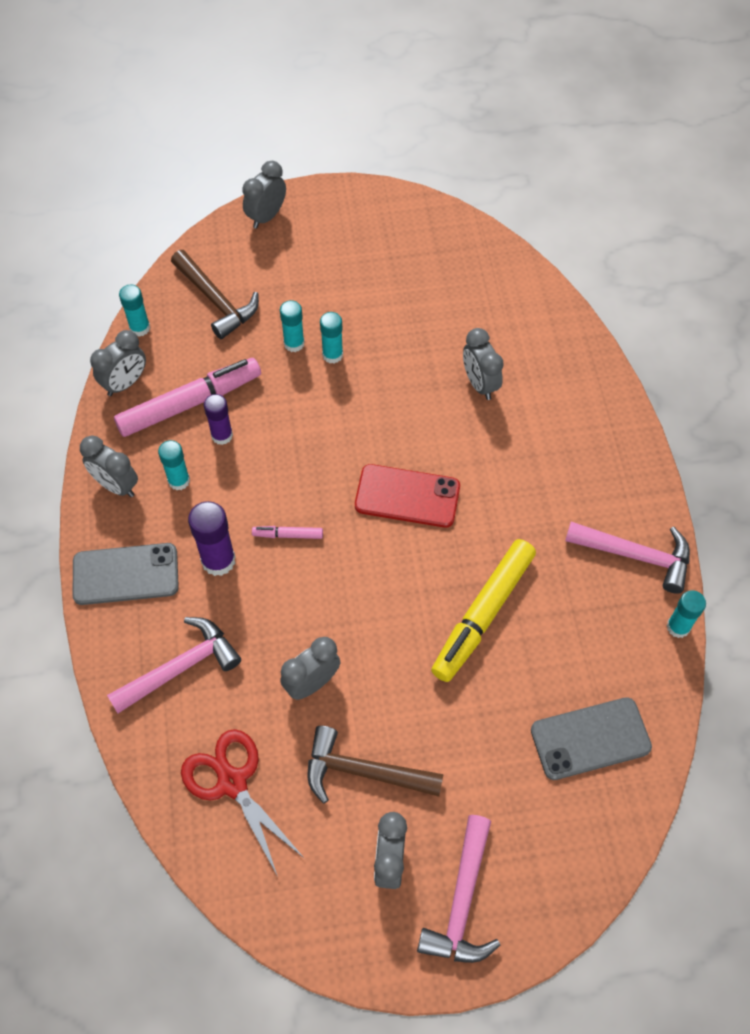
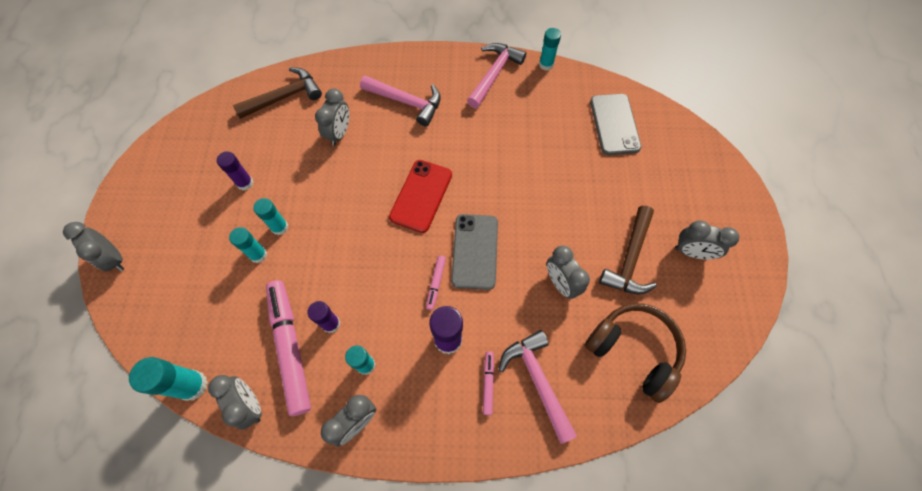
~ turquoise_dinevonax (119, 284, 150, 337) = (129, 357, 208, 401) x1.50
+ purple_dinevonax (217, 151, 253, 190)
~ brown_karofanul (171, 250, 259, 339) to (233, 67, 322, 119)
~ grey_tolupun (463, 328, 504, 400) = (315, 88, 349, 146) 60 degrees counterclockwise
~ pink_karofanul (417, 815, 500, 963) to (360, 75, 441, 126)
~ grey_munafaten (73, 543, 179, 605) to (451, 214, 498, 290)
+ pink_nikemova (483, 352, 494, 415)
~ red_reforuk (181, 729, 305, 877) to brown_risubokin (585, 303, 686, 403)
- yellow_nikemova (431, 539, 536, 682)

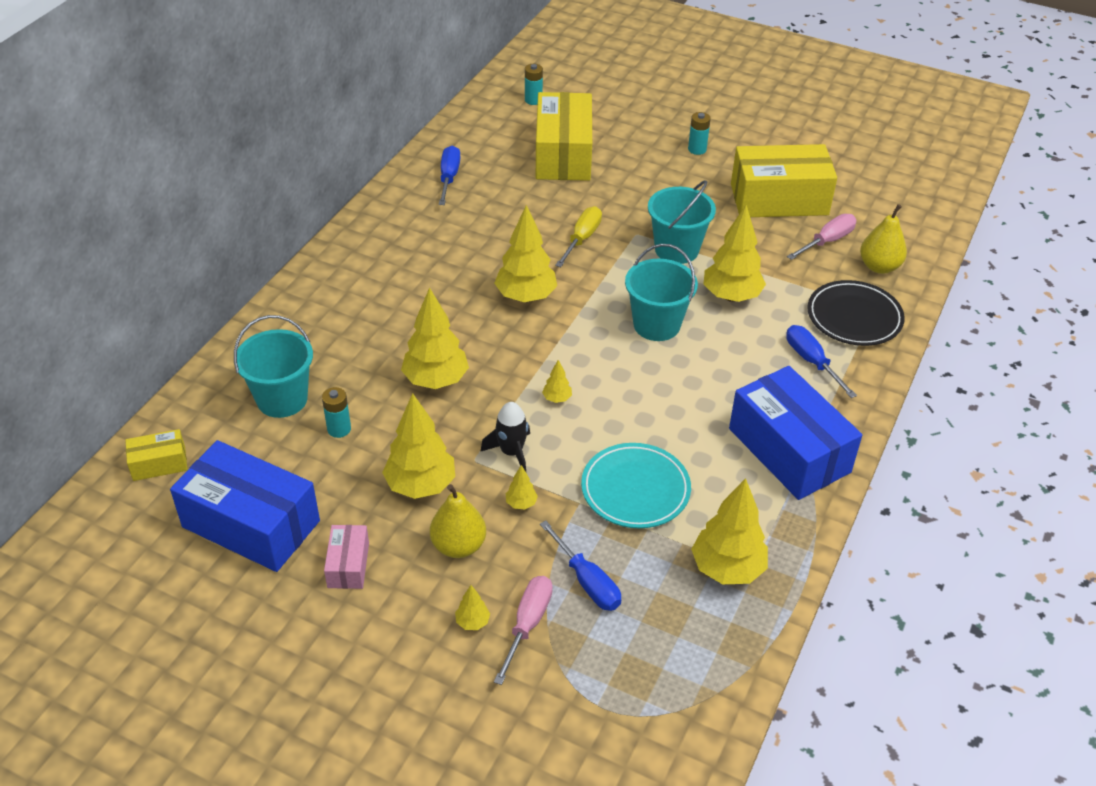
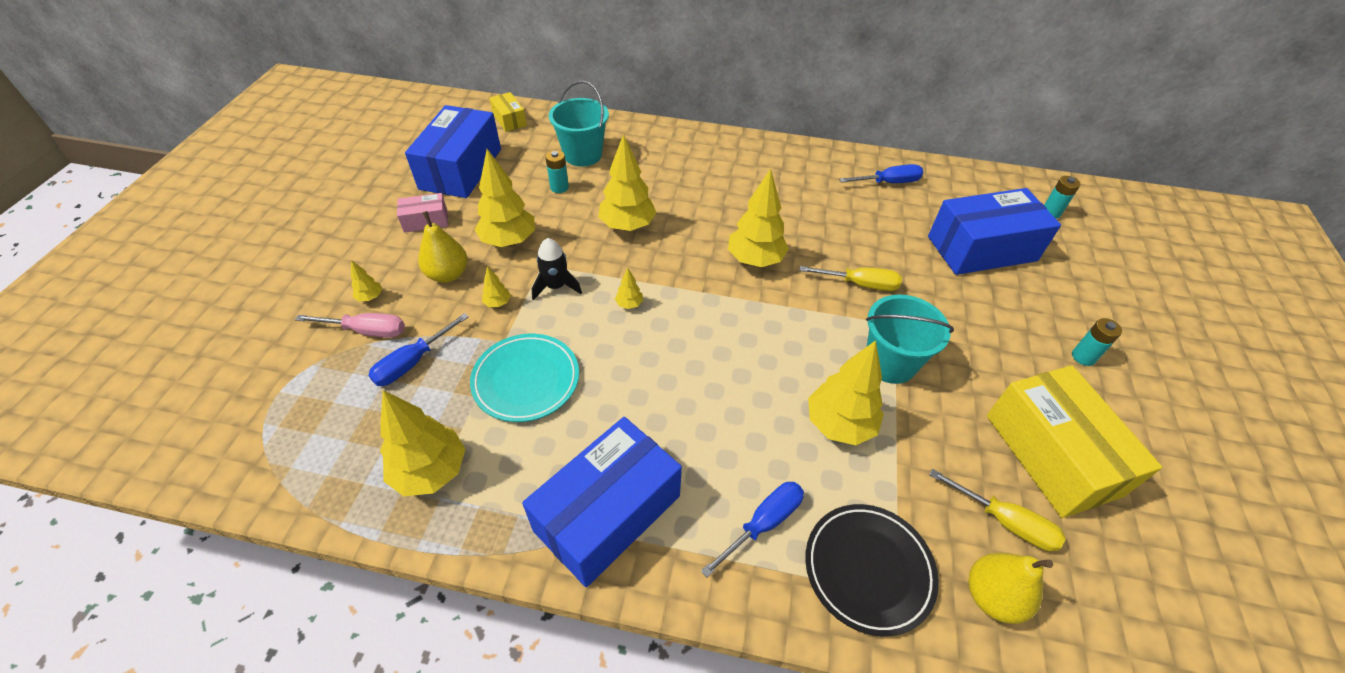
~ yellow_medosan (536, 92, 592, 181) to blue_medosan (928, 188, 1061, 275)
~ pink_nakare (787, 214, 856, 260) to yellow_nakare (929, 469, 1065, 551)
- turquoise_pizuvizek (625, 244, 698, 341)

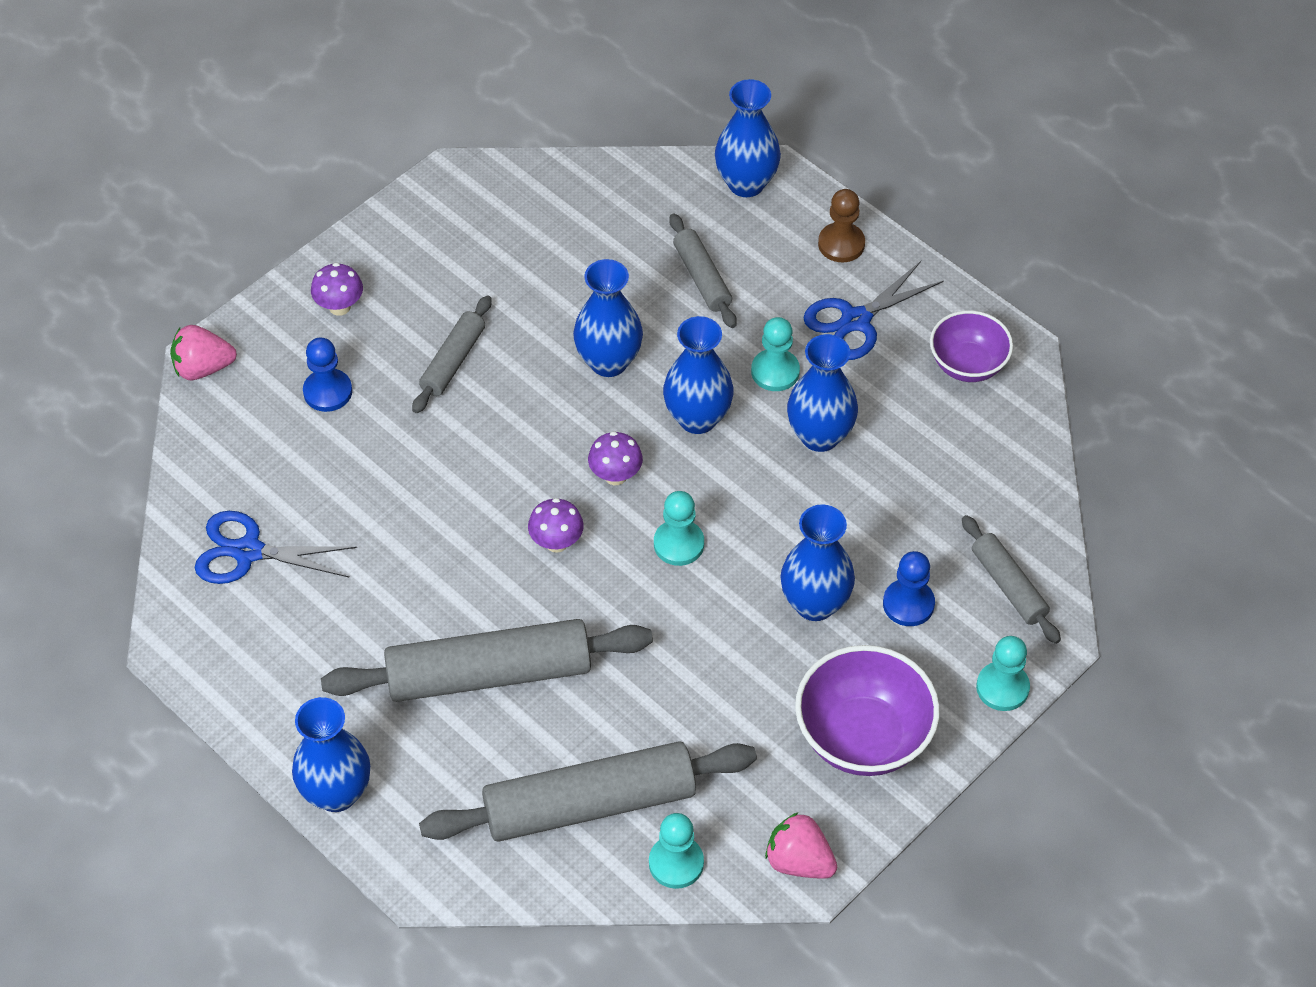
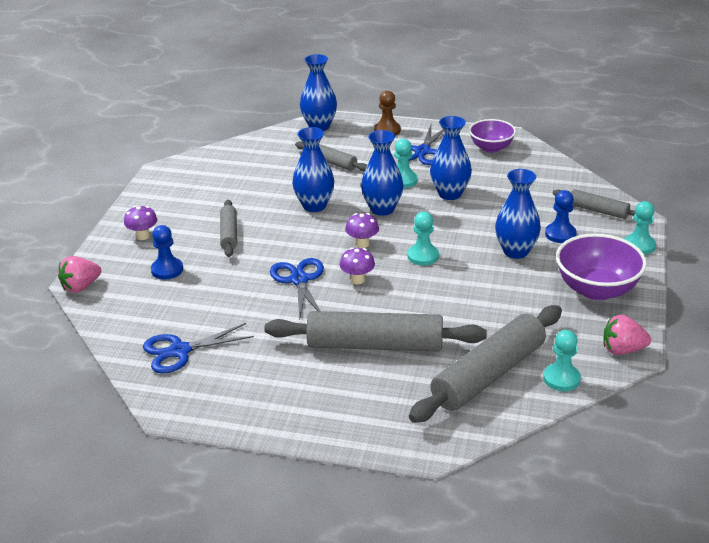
~ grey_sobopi (321, 619, 653, 702) = (265, 311, 487, 351) 45 degrees clockwise
+ blue_reforuk (270, 258, 324, 320)
- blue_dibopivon (292, 697, 370, 812)

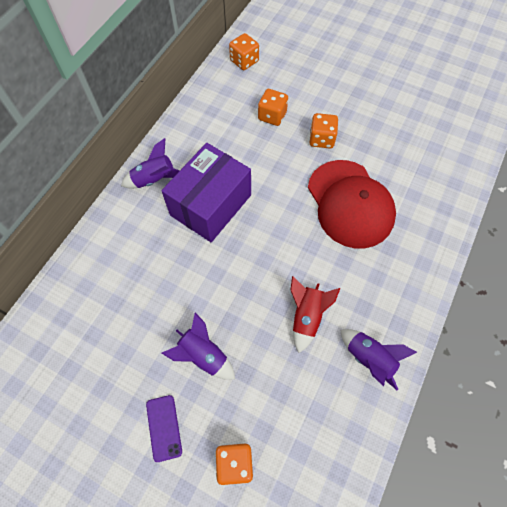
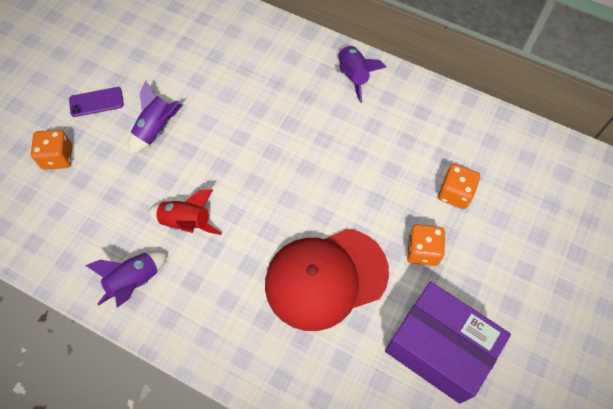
~ purple_medosan (162, 143, 251, 242) to (385, 282, 511, 404)
- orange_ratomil (229, 33, 259, 70)

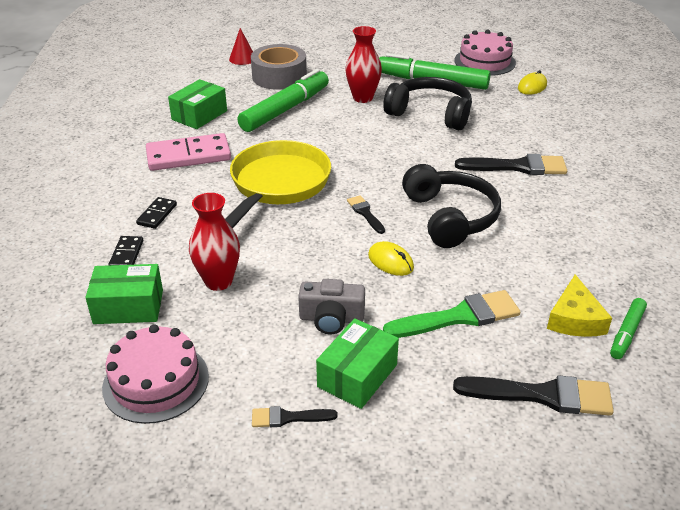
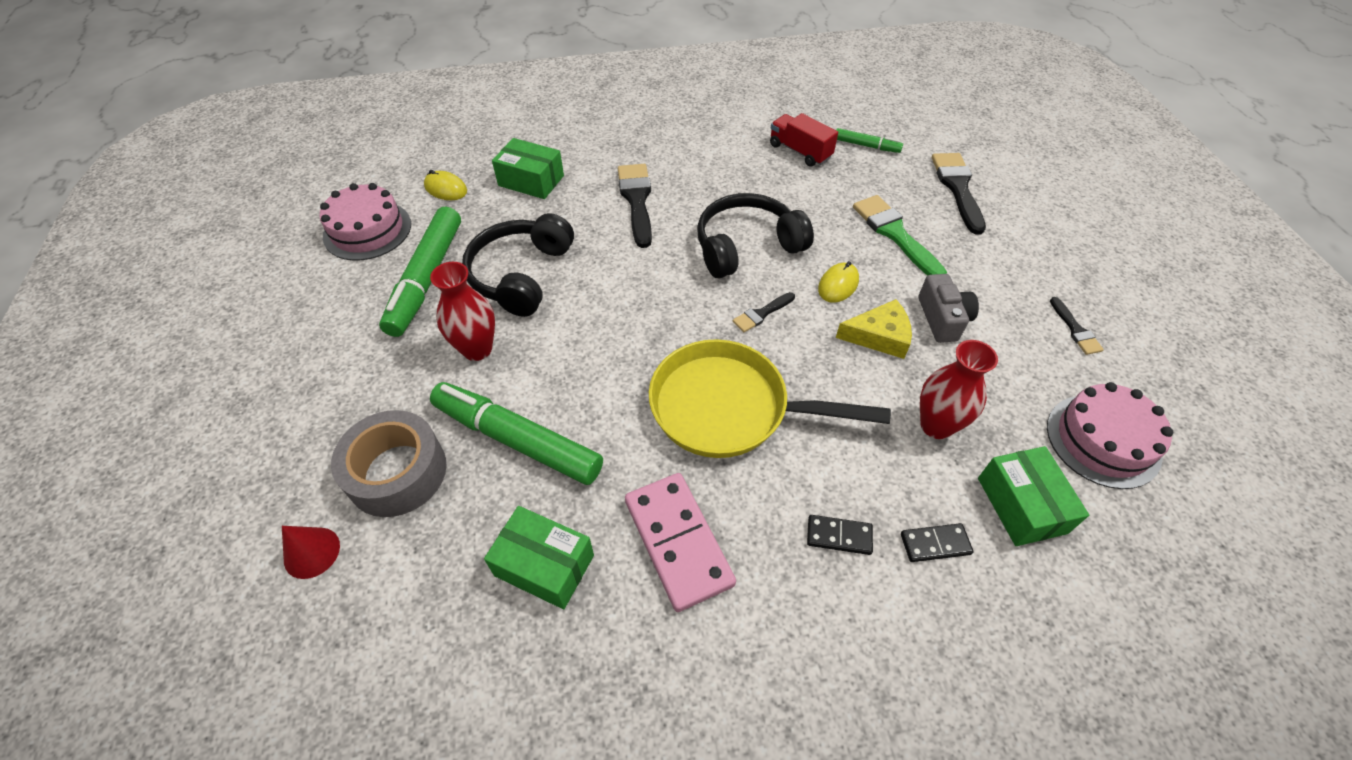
~ green_medosan (316, 318, 399, 409) to (492, 138, 564, 199)
+ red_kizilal (770, 113, 838, 167)
~ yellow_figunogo (547, 274, 612, 337) to (836, 299, 912, 359)

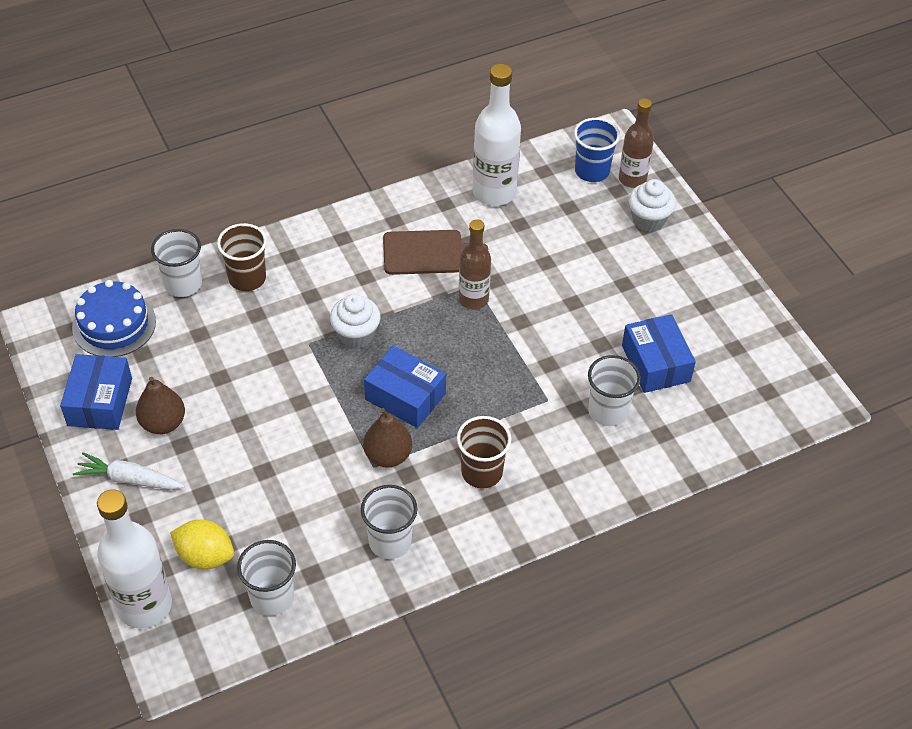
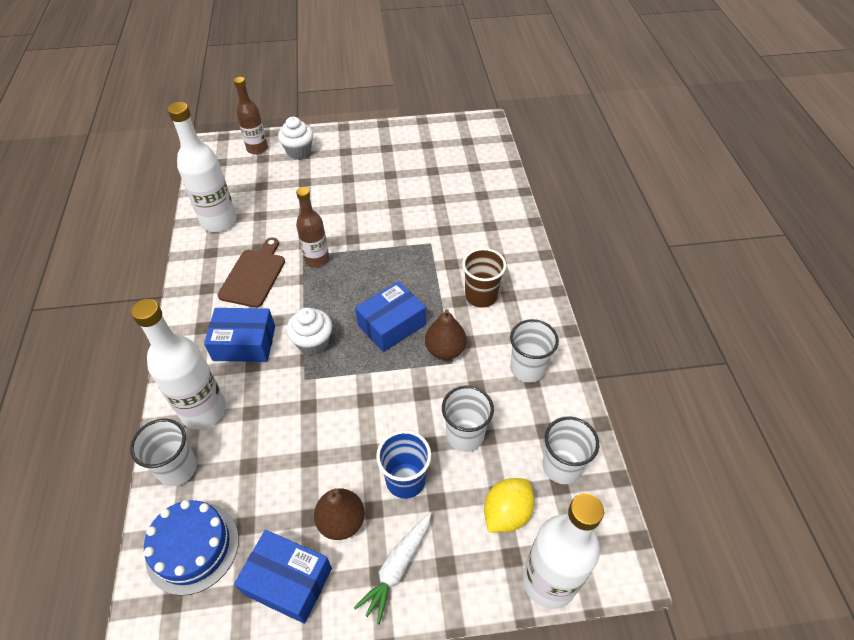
~ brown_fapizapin (217, 223, 267, 291) to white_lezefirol (131, 299, 226, 430)
~ blue_medosan (622, 314, 696, 393) to (204, 308, 275, 362)
~ blue_fapizapin (574, 118, 620, 182) to (376, 430, 431, 499)
~ white_fapizapin (588, 355, 641, 426) to (442, 386, 494, 452)

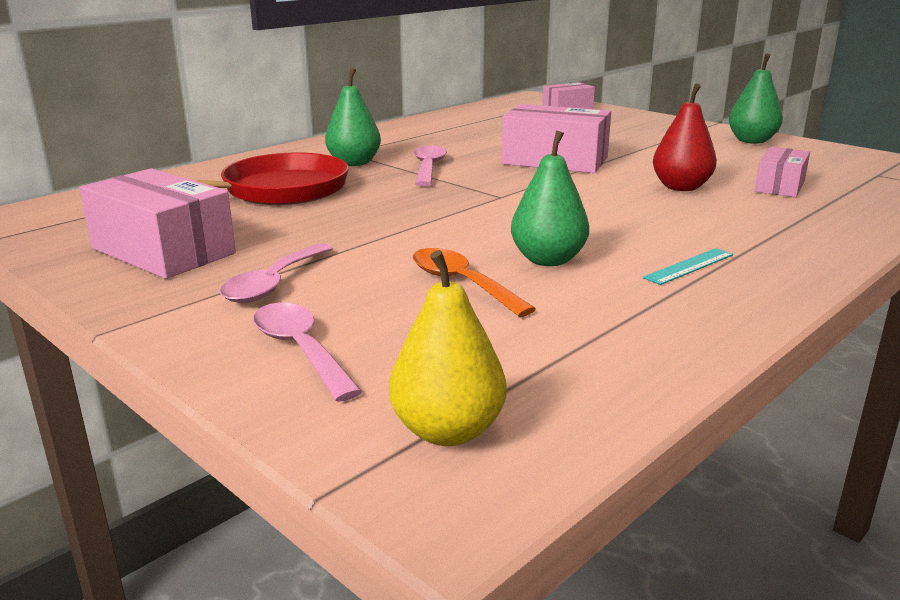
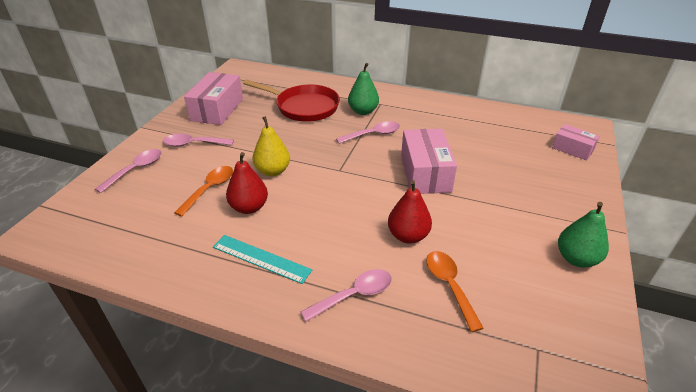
~ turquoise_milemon (643, 248, 733, 285) = (213, 235, 312, 284) x1.57
~ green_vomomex (511, 130, 589, 266) to red_vomomex (226, 152, 268, 214)
~ yellow_vomomex (389, 250, 507, 446) to (252, 116, 290, 176)
+ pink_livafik (301, 269, 392, 322)
~ pink_medosan (755, 147, 810, 197) to orange_livafik (426, 251, 484, 332)

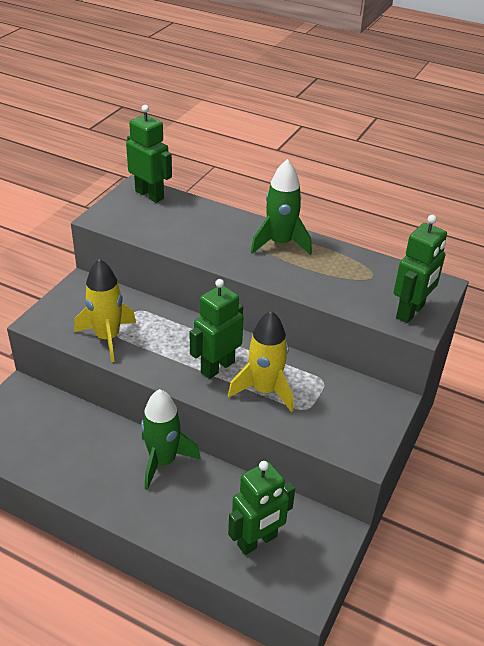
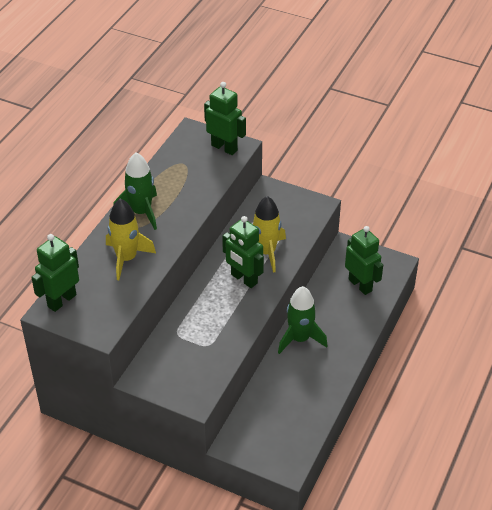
~ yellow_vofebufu (74, 259, 136, 362) to (106, 199, 156, 280)

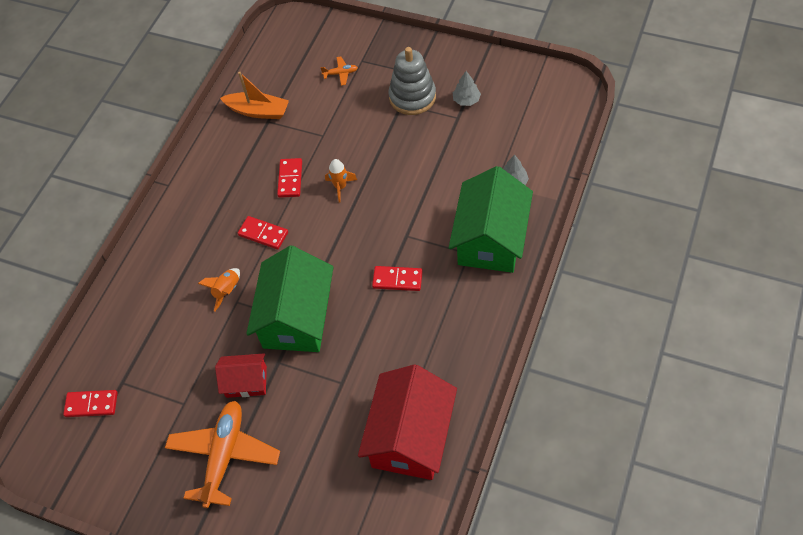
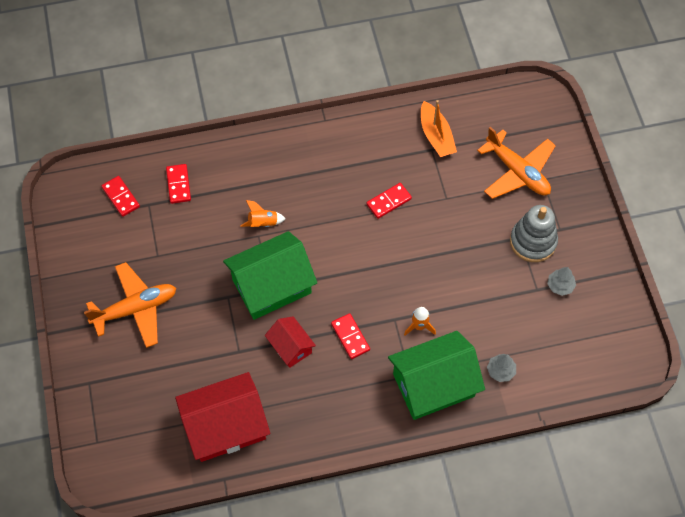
~ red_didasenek (238, 216, 288, 249) to (166, 164, 191, 204)
~ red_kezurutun (215, 353, 267, 398) to (265, 316, 316, 368)
~ orange_vofebufu (325, 159, 357, 202) to (404, 307, 436, 336)
~ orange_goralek (320, 56, 358, 86) = (477, 127, 556, 199) x2.40

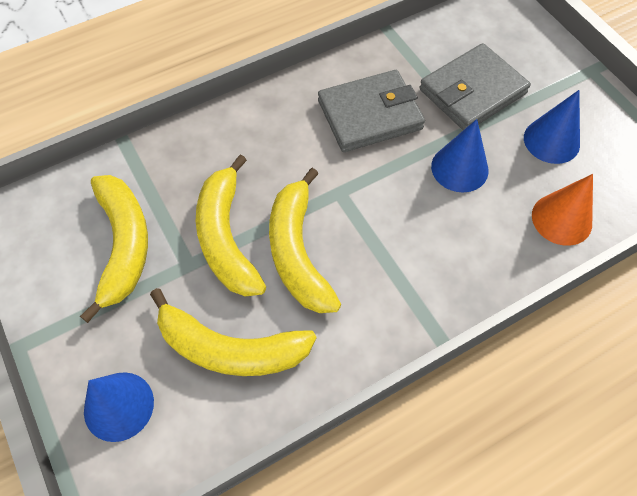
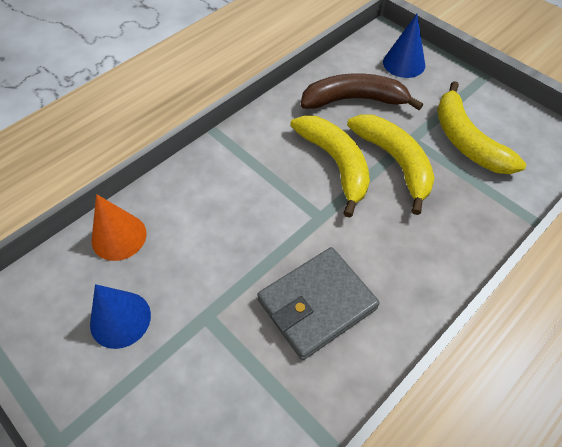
~ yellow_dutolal (150, 288, 317, 376) to brown_dutolal (301, 73, 423, 110)
- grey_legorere (420, 43, 531, 130)
- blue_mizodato (431, 119, 489, 192)

